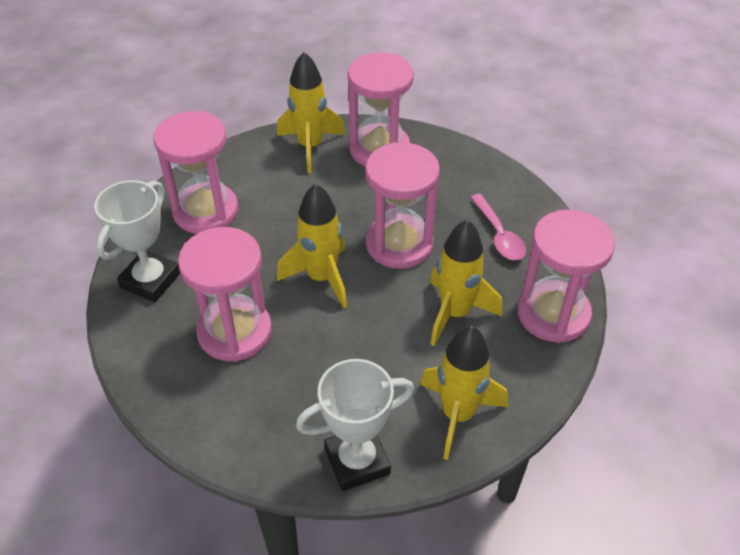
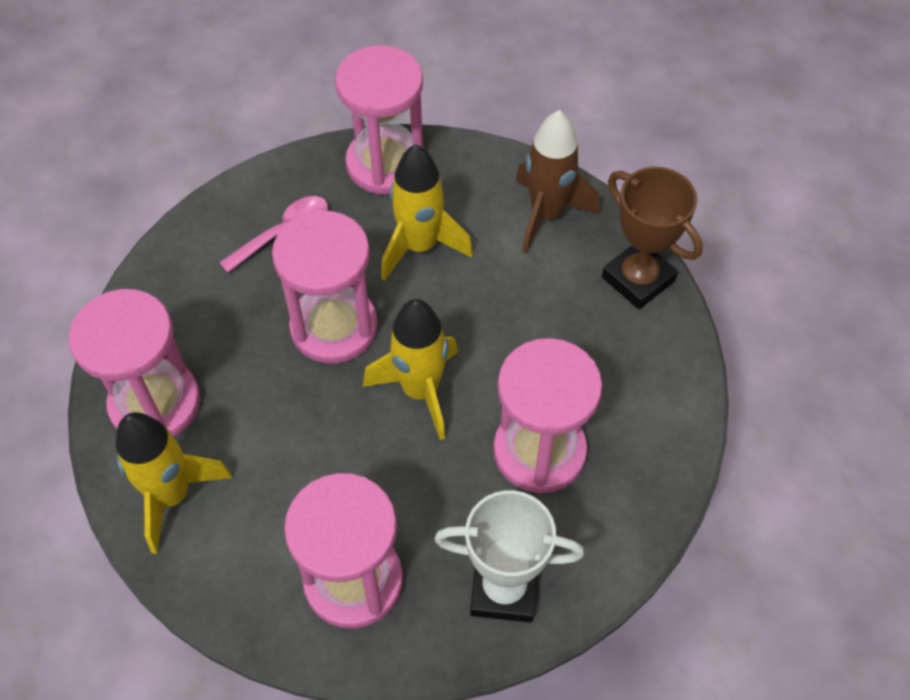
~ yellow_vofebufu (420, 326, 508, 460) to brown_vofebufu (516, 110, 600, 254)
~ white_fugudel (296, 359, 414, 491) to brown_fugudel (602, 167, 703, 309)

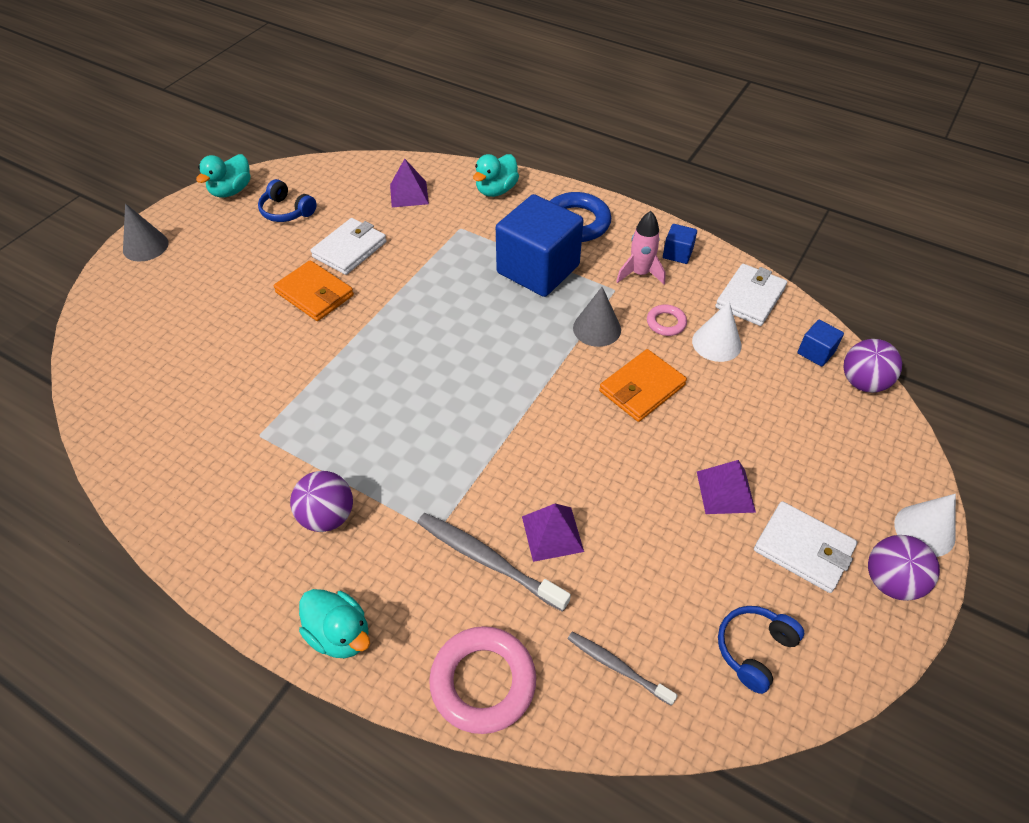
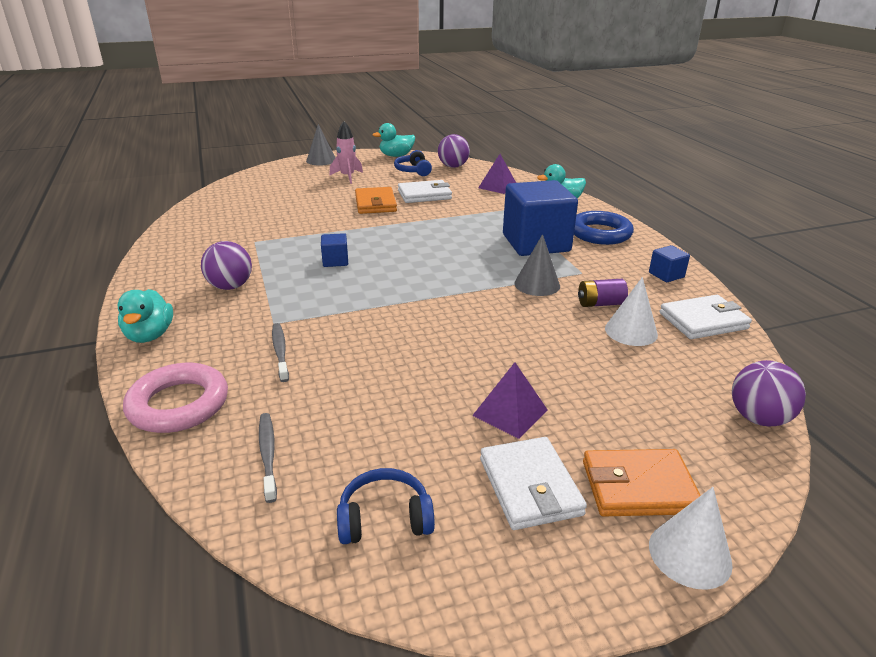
~ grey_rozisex (417, 513, 571, 612) = (272, 323, 289, 382) x0.63
~ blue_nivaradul (797, 320, 844, 367) to (321, 233, 348, 267)
~ pink_vofebufu (616, 211, 666, 285) to (329, 121, 363, 184)
~ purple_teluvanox (868, 535, 940, 601) to (438, 134, 470, 168)
~ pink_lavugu (647, 305, 687, 336) to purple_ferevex (578, 279, 628, 307)
~ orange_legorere (599, 349, 687, 422) to (583, 449, 701, 517)
- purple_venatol (522, 504, 584, 562)

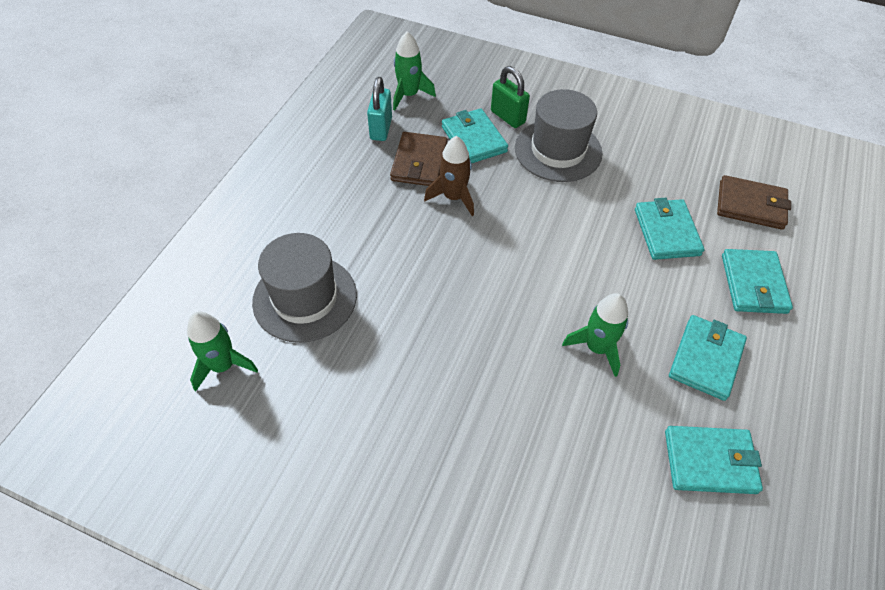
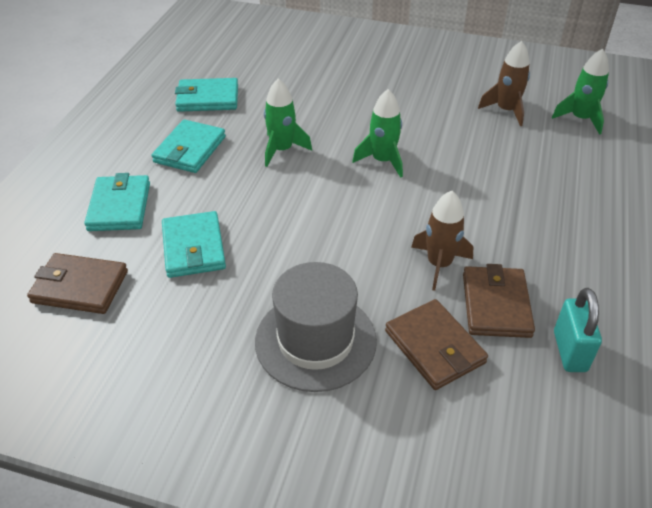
~ green_vofebufu (393, 31, 436, 110) to (352, 89, 403, 178)
~ turquoise_legorere (442, 108, 508, 164) to brown_legorere (385, 299, 488, 390)
+ brown_vofebufu (478, 41, 530, 126)
- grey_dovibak (252, 233, 357, 343)
- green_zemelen (491, 66, 530, 128)

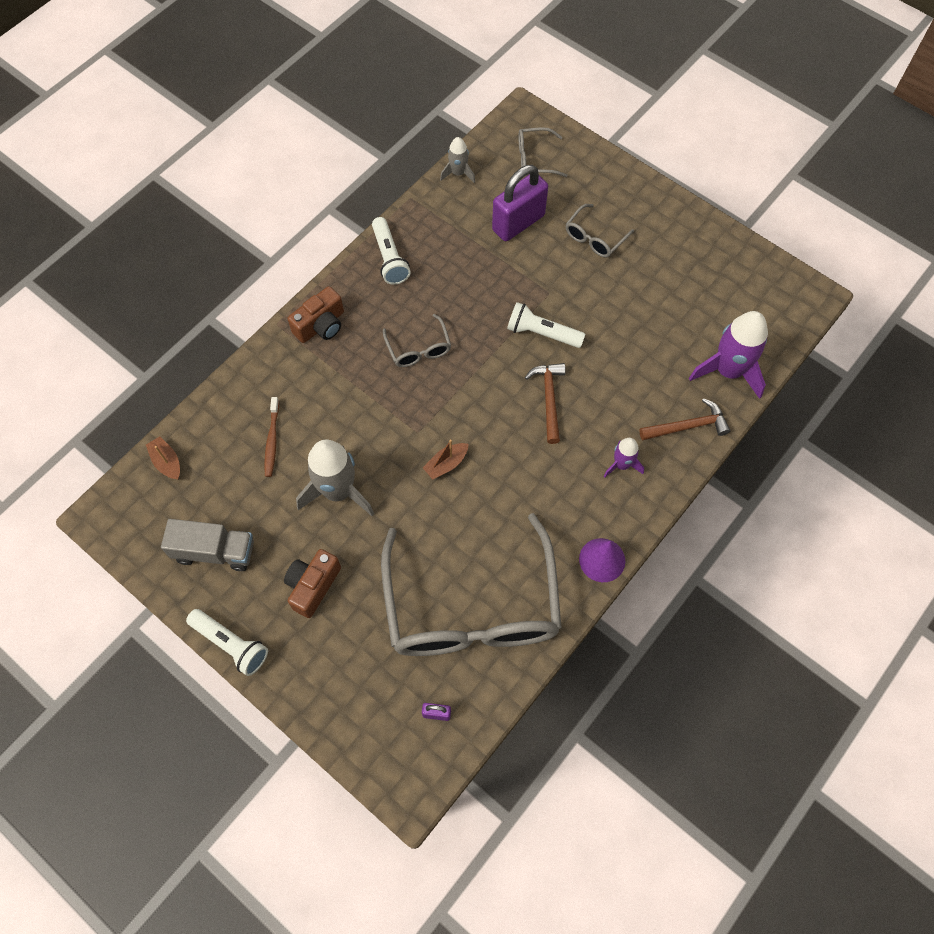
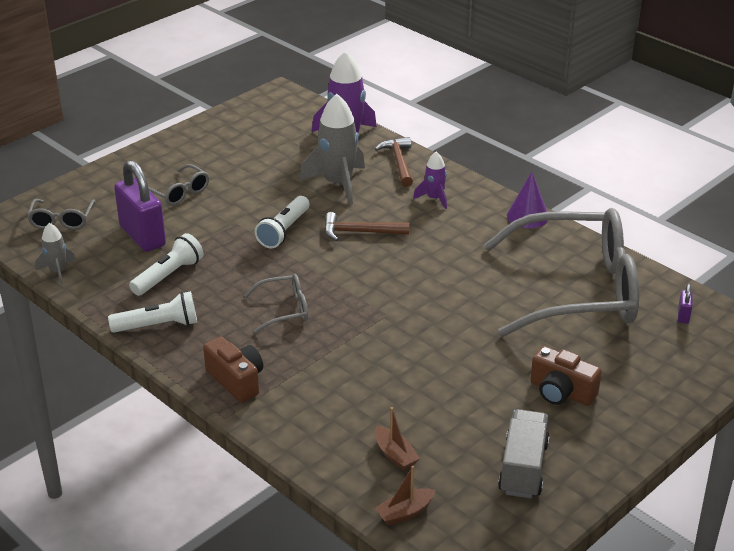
~ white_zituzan (186, 609, 268, 676) to (129, 233, 204, 296)
~ grey_vofebufu (296, 440, 374, 516) to (299, 94, 365, 205)
~ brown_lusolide (423, 440, 468, 480) to (375, 407, 420, 471)
- brown_rozisex (264, 397, 279, 477)

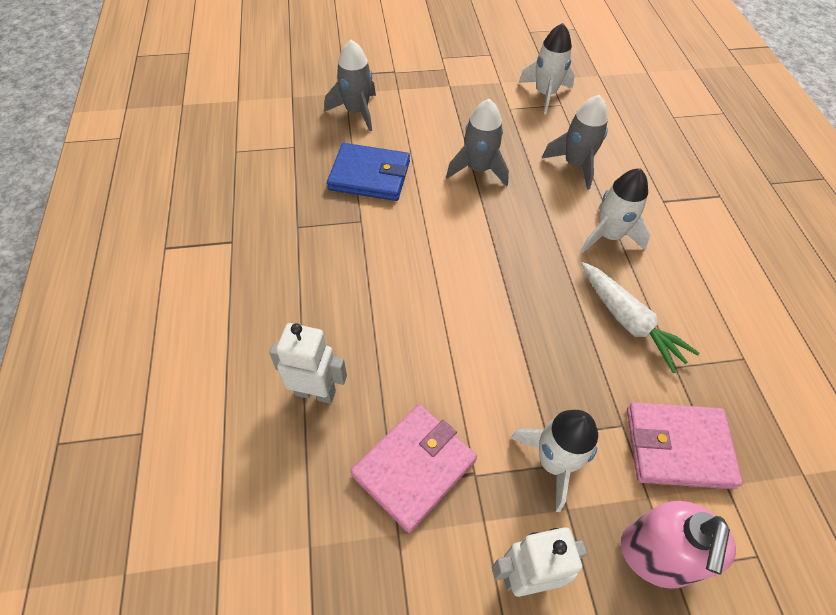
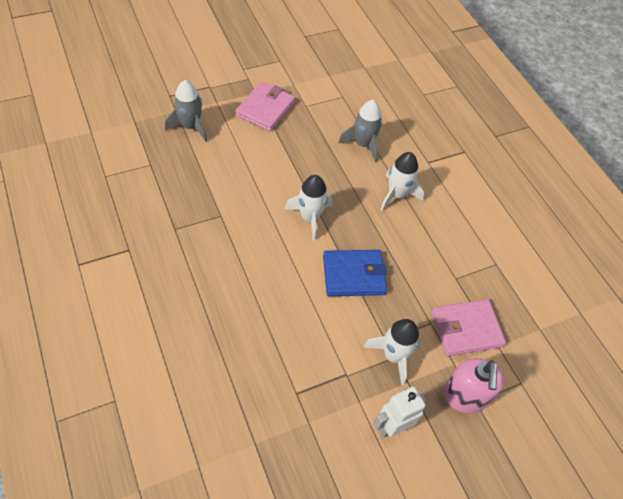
~ pink_legorere (351, 404, 477, 533) to (236, 82, 295, 131)
~ white_vofebufu (519, 23, 575, 115) to (285, 175, 332, 241)
~ blue_legorere (327, 143, 410, 201) to (323, 250, 387, 296)
- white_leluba (269, 323, 347, 404)
- grey_vofebufu (446, 99, 509, 186)
- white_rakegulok (581, 262, 700, 373)

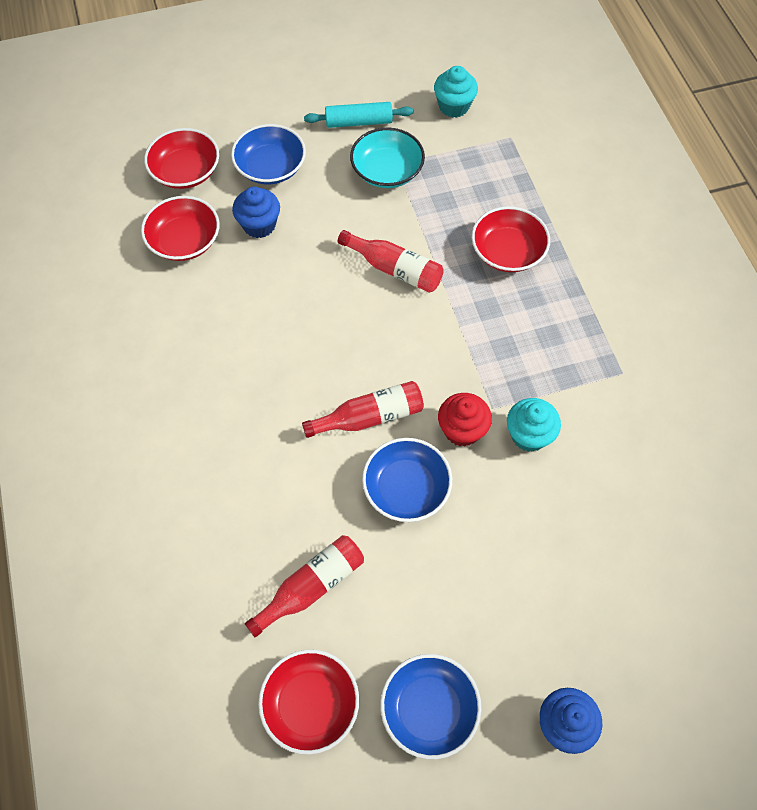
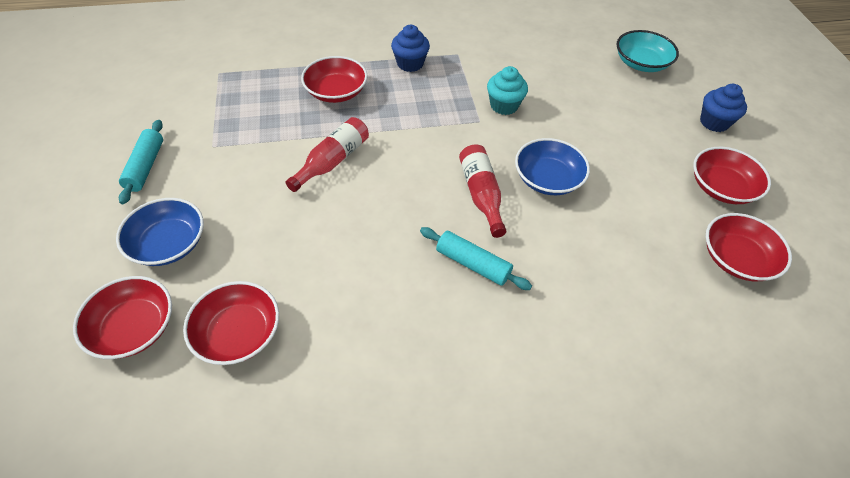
~ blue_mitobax (232, 187, 280, 238) to (391, 25, 430, 72)
+ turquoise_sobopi (420, 227, 532, 290)
~ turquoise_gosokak (350, 128, 425, 188) to (617, 30, 679, 72)
~ blue_gosokak (380, 654, 481, 759) to red_gosokak (693, 147, 771, 204)
- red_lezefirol (245, 535, 364, 637)
- turquoise_mitobax (434, 66, 478, 118)
- red_mitobax (438, 393, 492, 447)

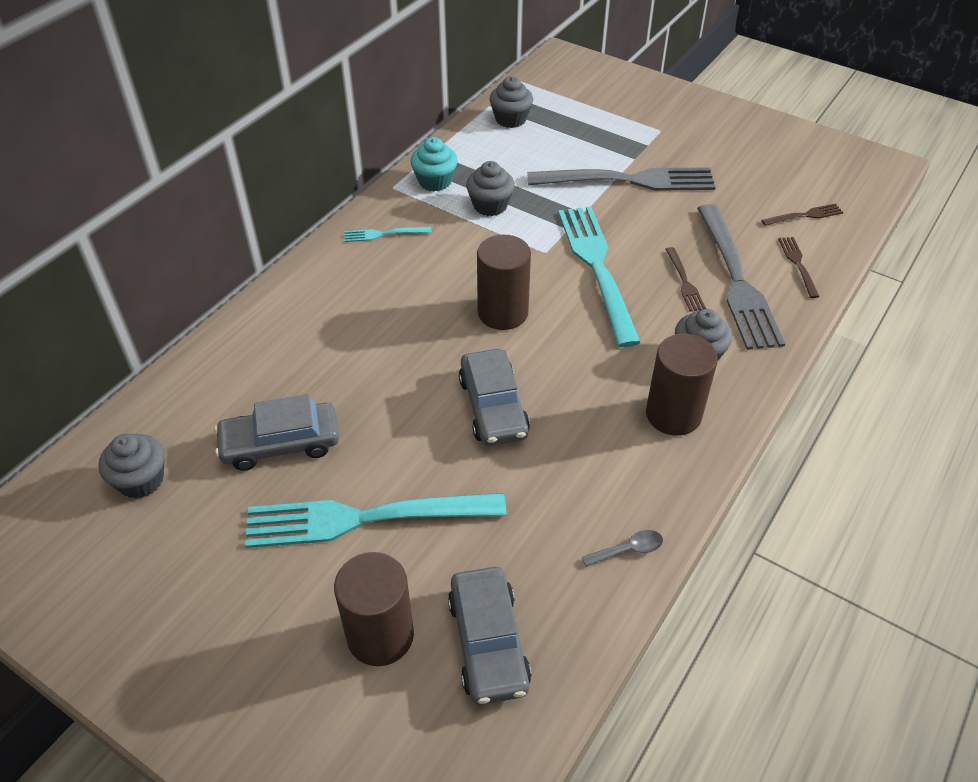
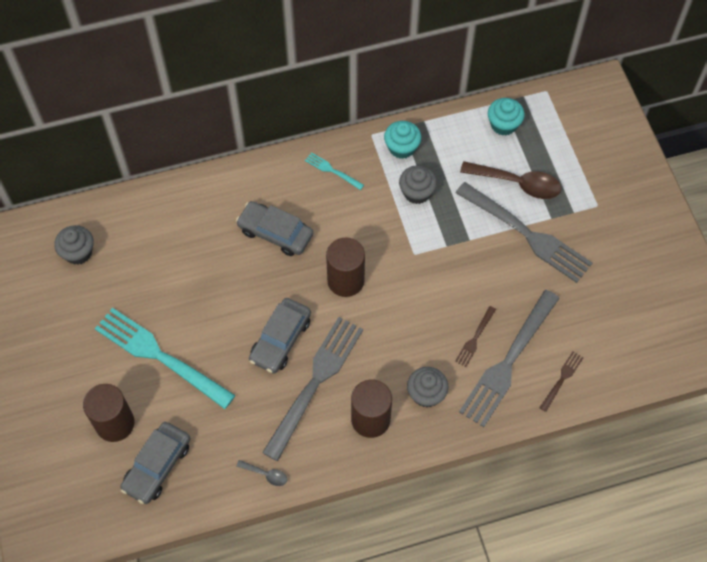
~ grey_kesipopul (214, 394, 339, 471) to (236, 201, 313, 256)
+ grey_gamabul (262, 317, 363, 461)
+ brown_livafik (460, 161, 561, 199)
~ grey_mitobax (489, 76, 533, 128) to turquoise_mitobax (488, 98, 525, 136)
- turquoise_gamabul (558, 206, 641, 347)
- brown_gamabul (761, 203, 843, 226)

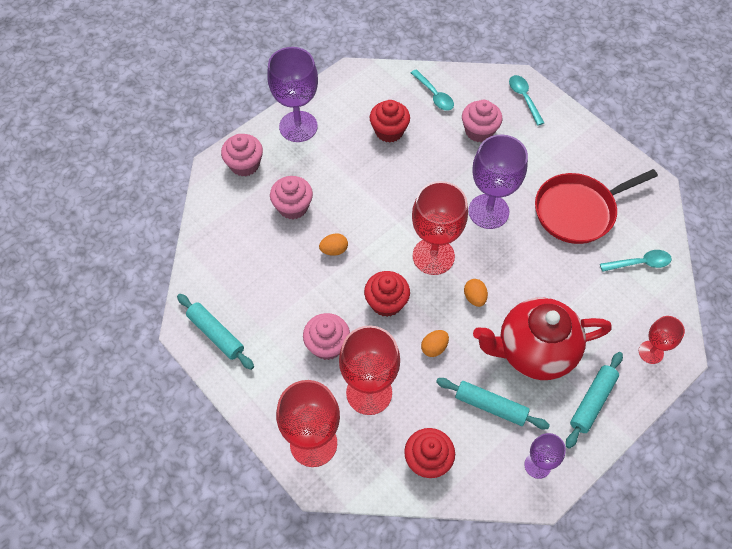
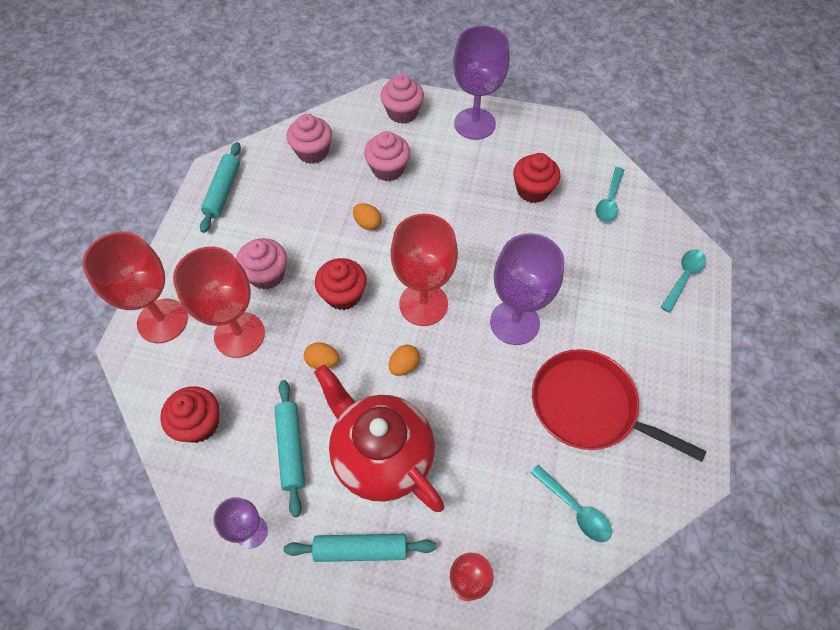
~ pink_mitobax (462, 100, 502, 142) to (287, 114, 332, 164)

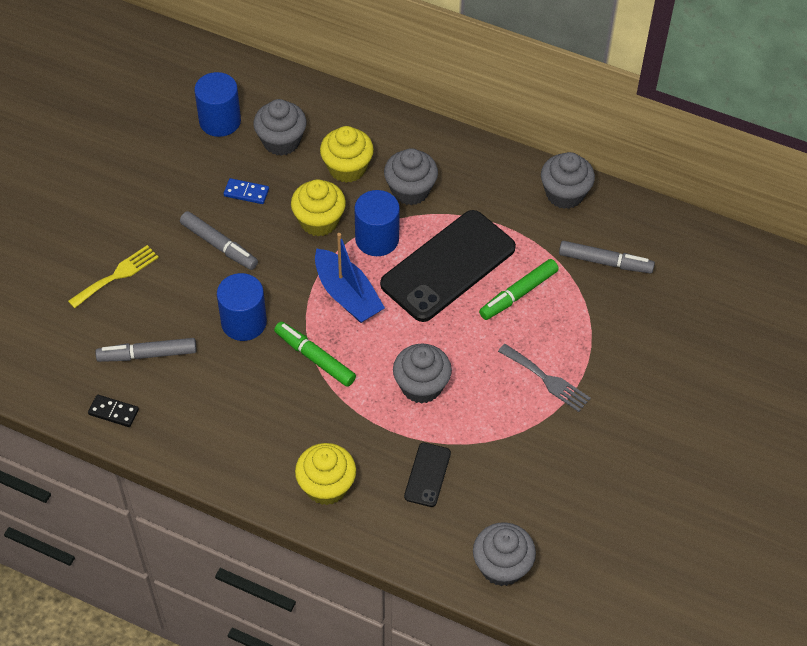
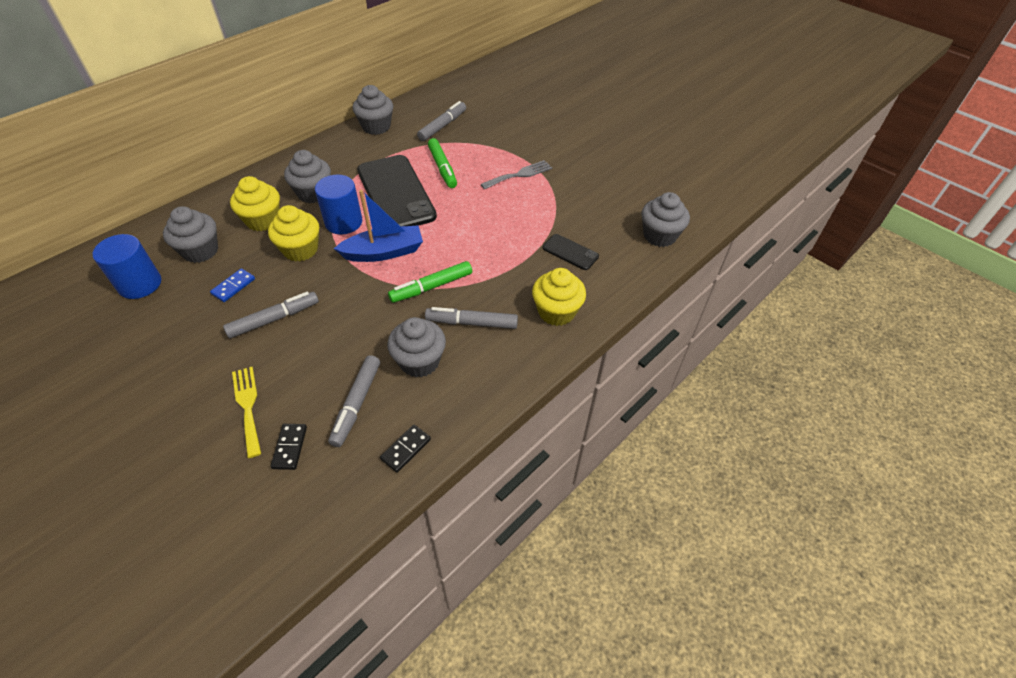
+ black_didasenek (271, 424, 307, 470)
~ grey_mitobax (393, 344, 452, 404) to (387, 317, 446, 377)
+ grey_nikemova (425, 307, 518, 329)
- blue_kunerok (217, 273, 267, 341)

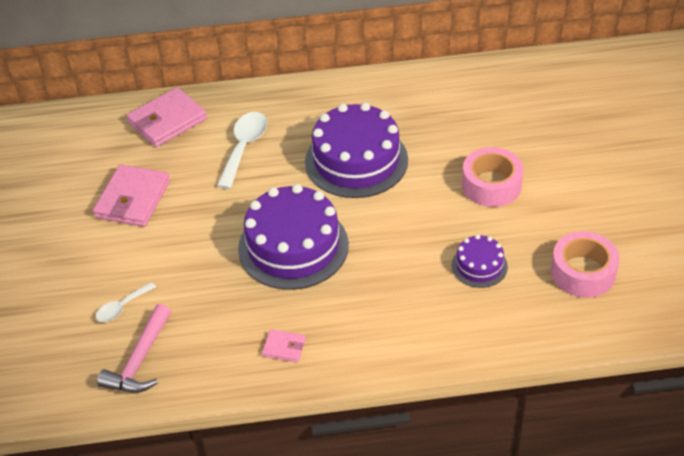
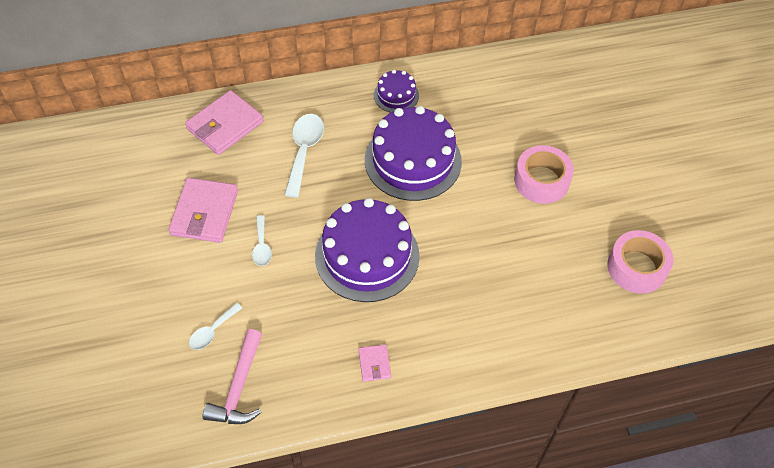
+ white_livafik (252, 215, 272, 266)
~ pink_legorere (262, 329, 306, 362) = (358, 344, 391, 382) 75 degrees clockwise
~ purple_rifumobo (452, 235, 508, 288) to (374, 70, 419, 113)

